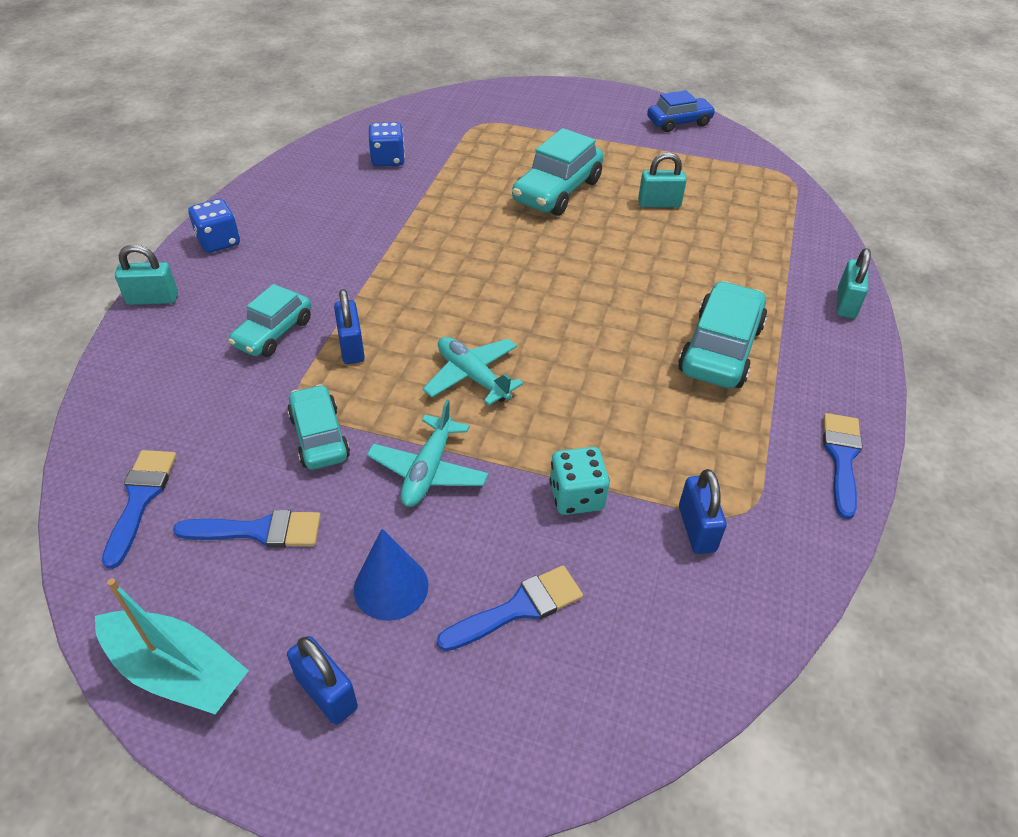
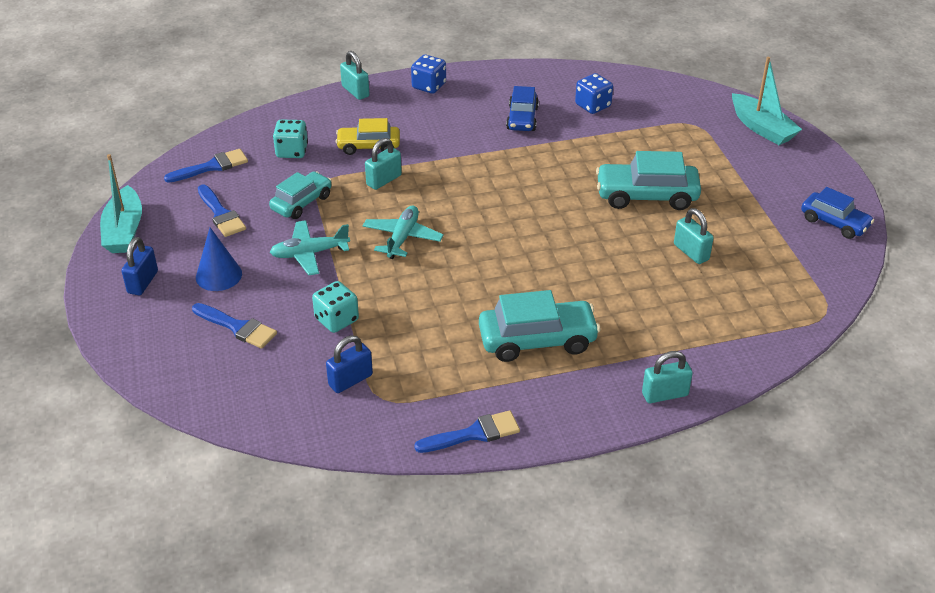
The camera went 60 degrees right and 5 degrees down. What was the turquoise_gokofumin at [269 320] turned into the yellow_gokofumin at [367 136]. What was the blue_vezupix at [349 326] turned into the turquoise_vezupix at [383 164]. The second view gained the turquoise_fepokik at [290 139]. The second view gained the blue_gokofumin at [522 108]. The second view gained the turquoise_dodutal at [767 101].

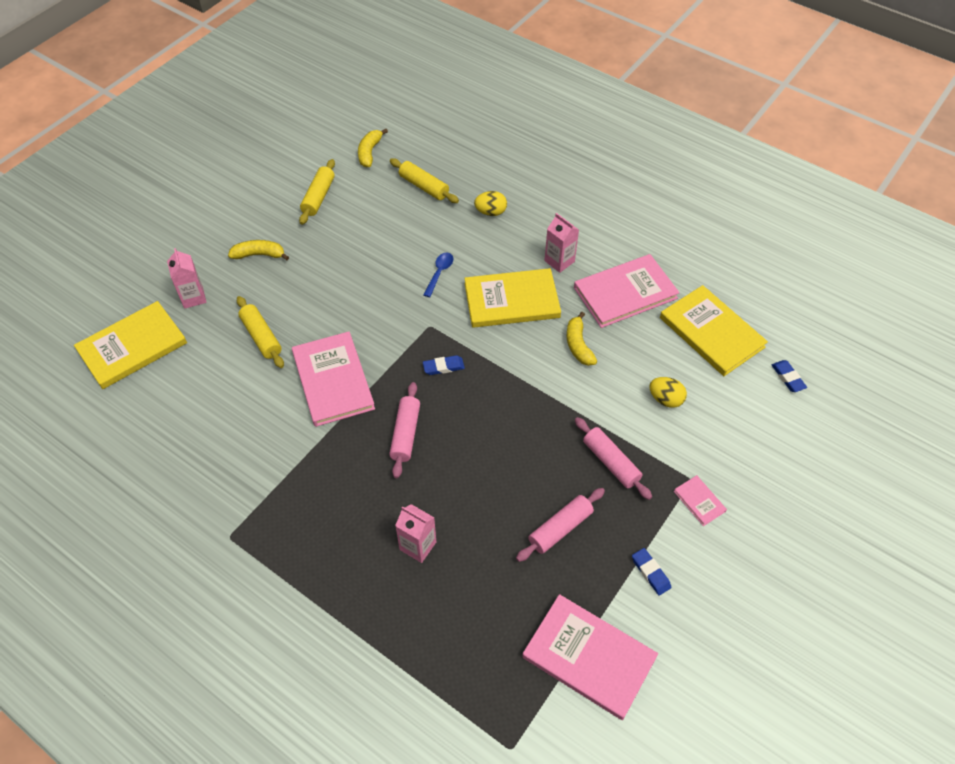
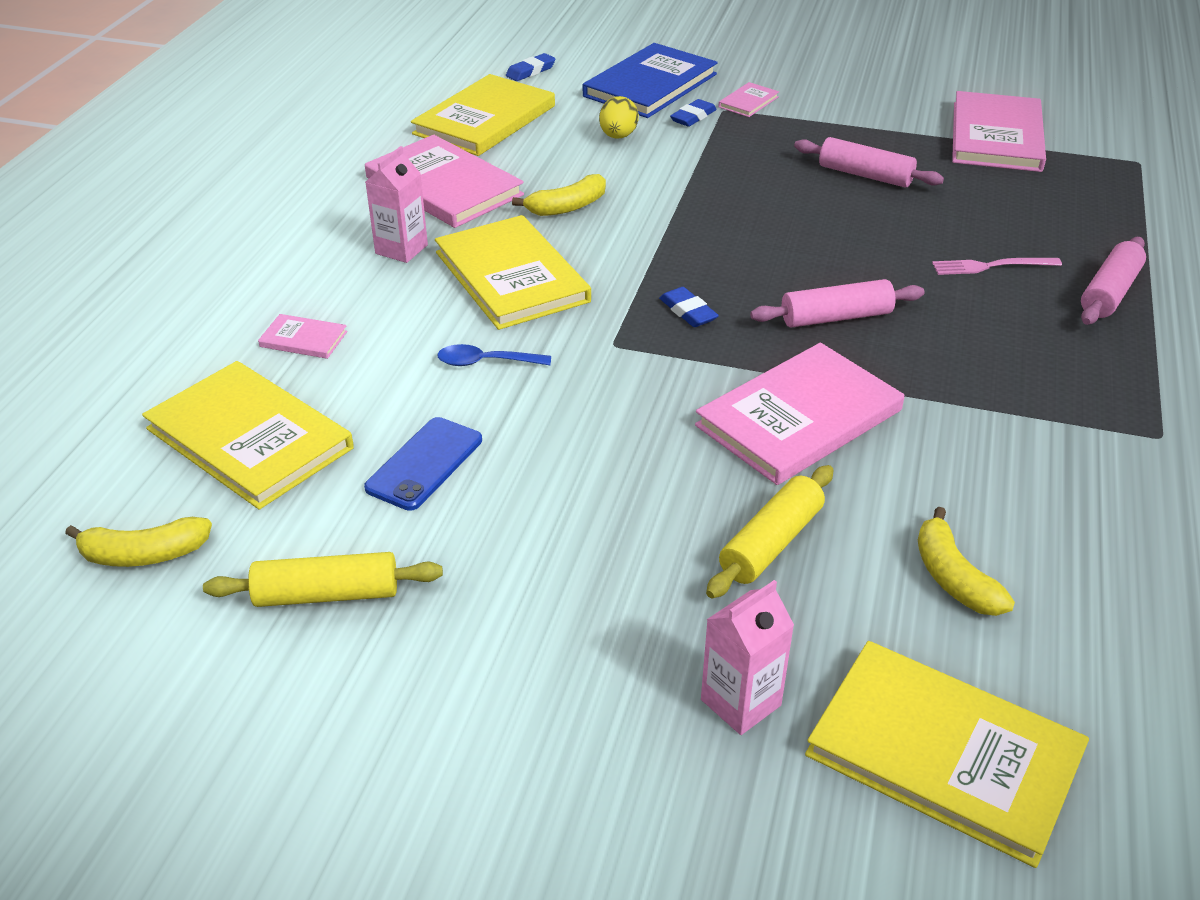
The camera went 110 degrees left and 15 degrees down. The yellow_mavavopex ended up elsewhere, having gone from [258 250] to [966 561]. Where the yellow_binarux stood at [424 180], the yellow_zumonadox came to stand at [248 435]. Where the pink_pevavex stood at [415 533], the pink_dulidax came to stand at [997 266]. Where the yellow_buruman stood at [490 203], the pink_zumonadox came to stand at [302 336]. The pink_binarux ended up elsewhere, having gone from [613 458] to [1113 281]. The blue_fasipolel ended up elsewhere, having gone from [651 571] to [693 113]. The second view gained the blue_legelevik at [423 464]. The second view gained the blue_zumonadox at [650 80].

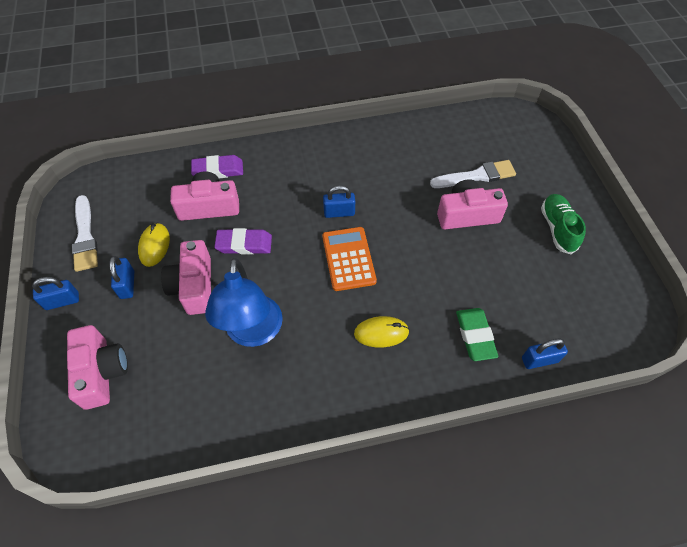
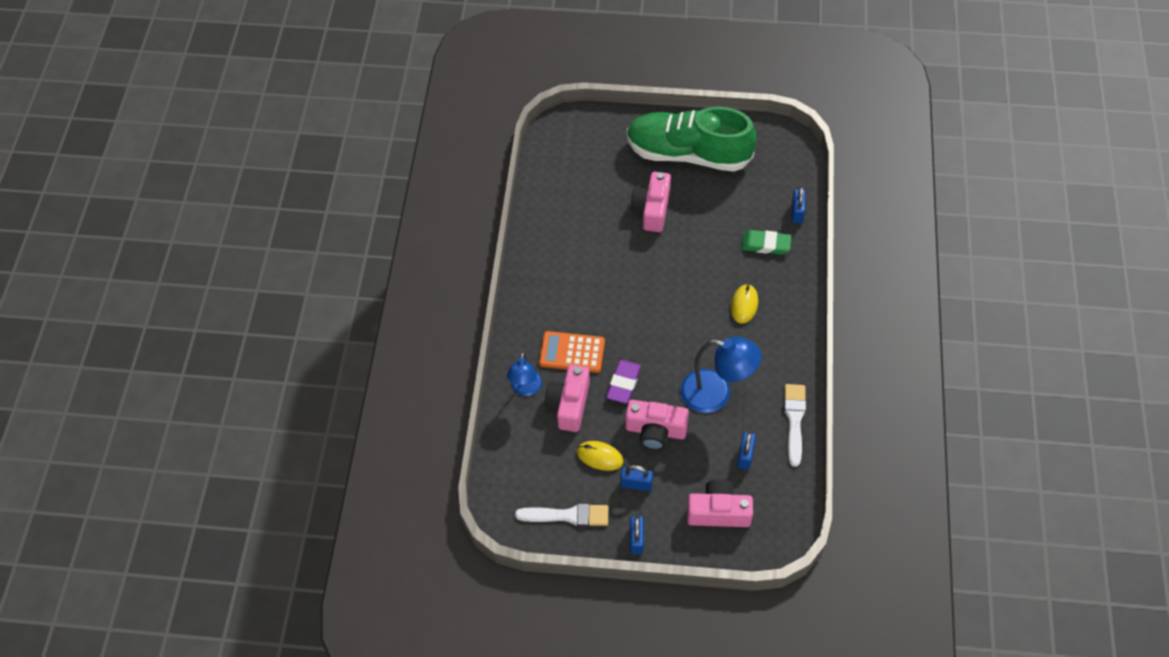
The camera went 70 degrees left and 0 degrees up. Where the purple_fasipolel stood at [217 166], the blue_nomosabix came to stand at [524 374]. The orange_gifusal ended up elsewhere, having gone from [349 259] to [572 352]. The blue_vezupix ended up elsewhere, having gone from [339 201] to [746 451]. The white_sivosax ended up elsewhere, having gone from [473 174] to [795 425]. The size of the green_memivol at [563 224] changed by a factor of 2.15.

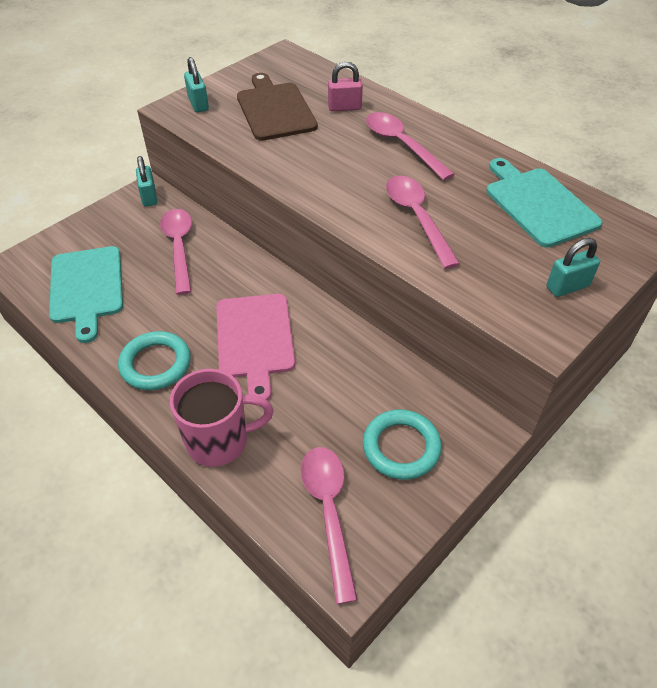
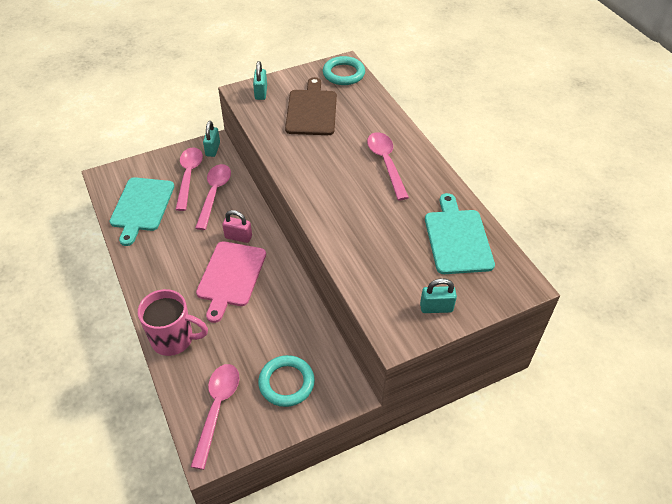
The camera went 20 degrees right and 0 degrees up. The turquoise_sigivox ended up elsewhere, having gone from [154 360] to [344 70]. The pink_vezupix ended up elsewhere, having gone from [345 86] to [237 226]. The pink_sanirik ended up elsewhere, having gone from [423 222] to [189 179].

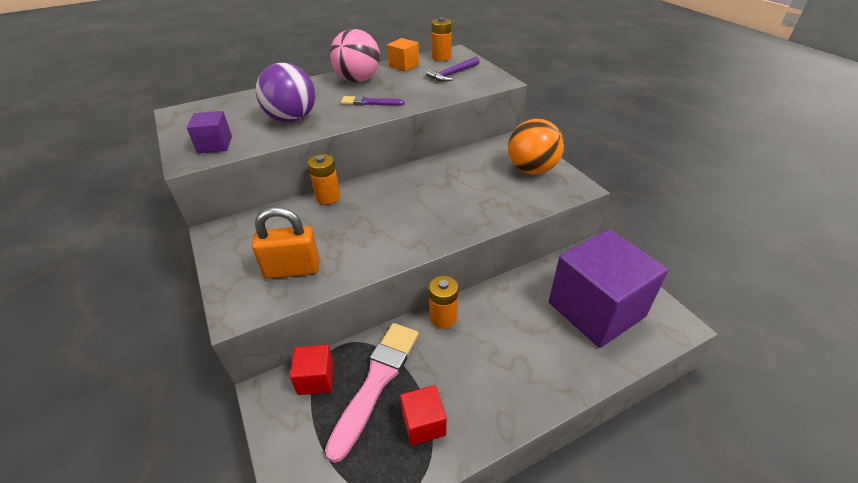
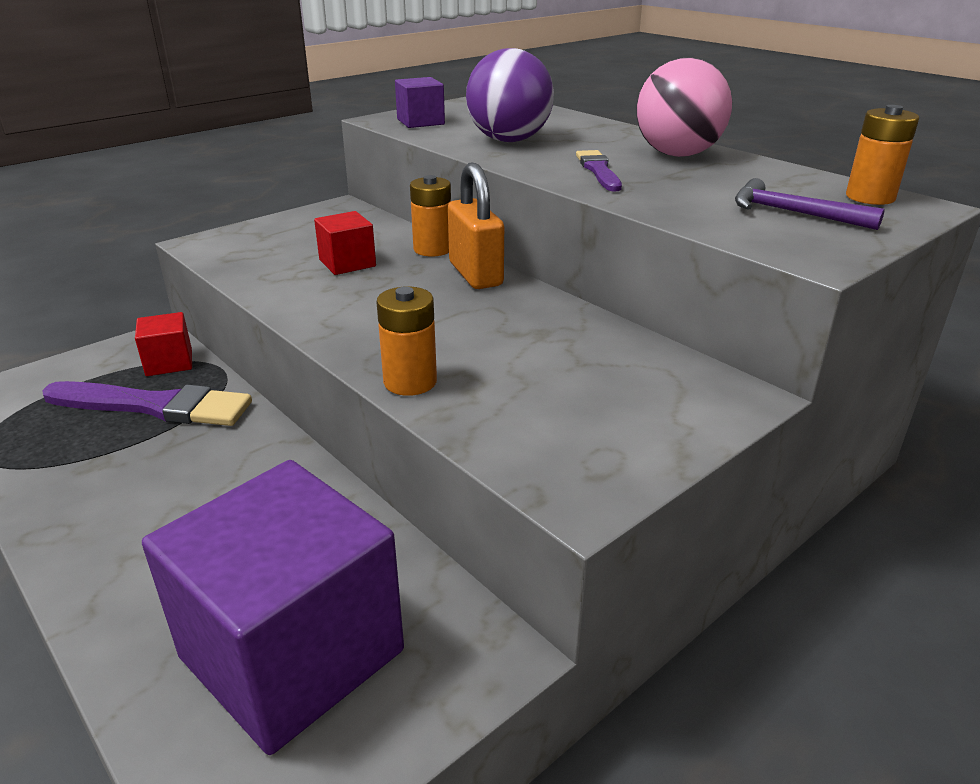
The camera went 75 degrees right and 10 degrees down. The orange_vezupix ended up elsewhere, having gone from [286 243] to [476 225]. What was the pink_sivosax at [372 393] turned into the purple_sivosax at [147 403]. The second view lost the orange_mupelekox at [403 55]. The red_mupelekox ended up elsewhere, having gone from [423 415] to [345 243]. The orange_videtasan ended up elsewhere, having gone from [443 302] to [406 341]. The second view lost the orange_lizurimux at [536 146].

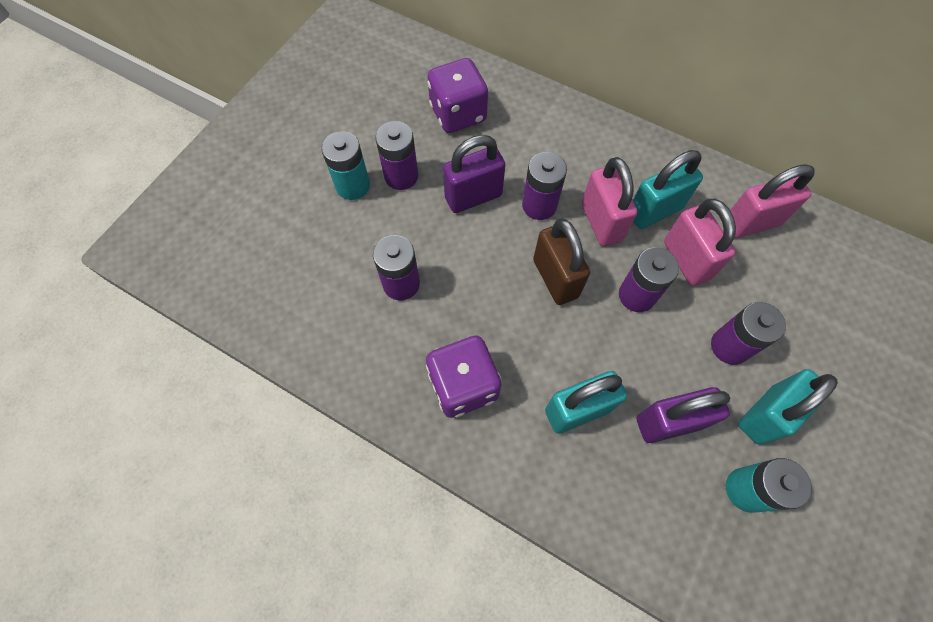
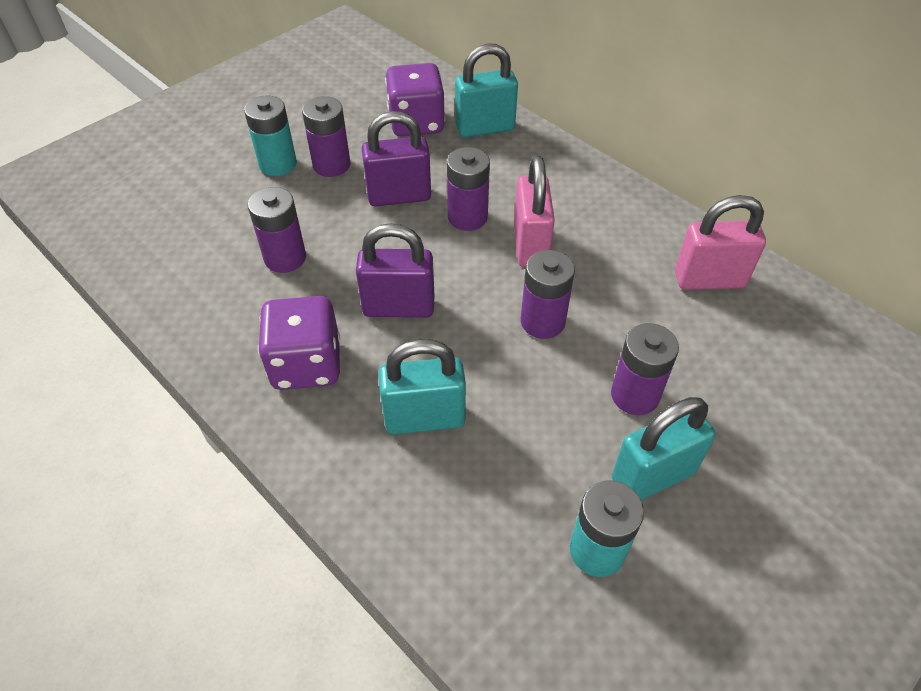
The camera went 15 degrees right and 15 degrees down. The second view lost the brown_vezupix at [561 262]. The turquoise_vezupix ended up elsewhere, having gone from [668 189] to [486 90]. The purple_vezupix ended up elsewhere, having gone from [683 415] to [395 270]. The second view lost the pink_vezupix at [700 242].

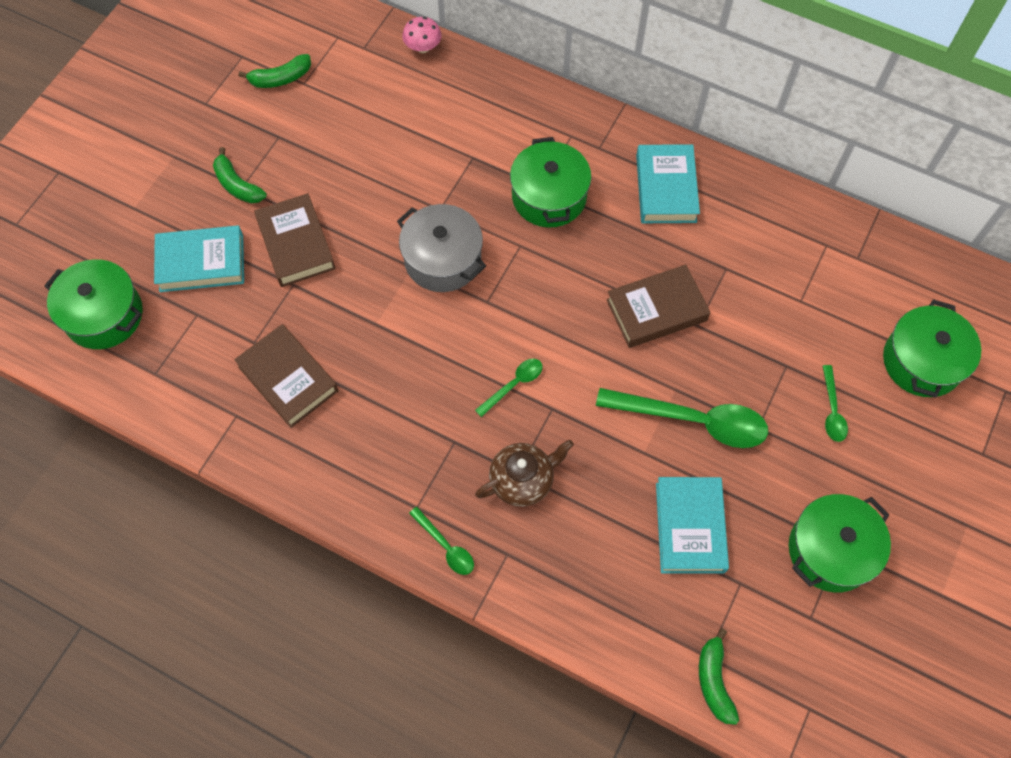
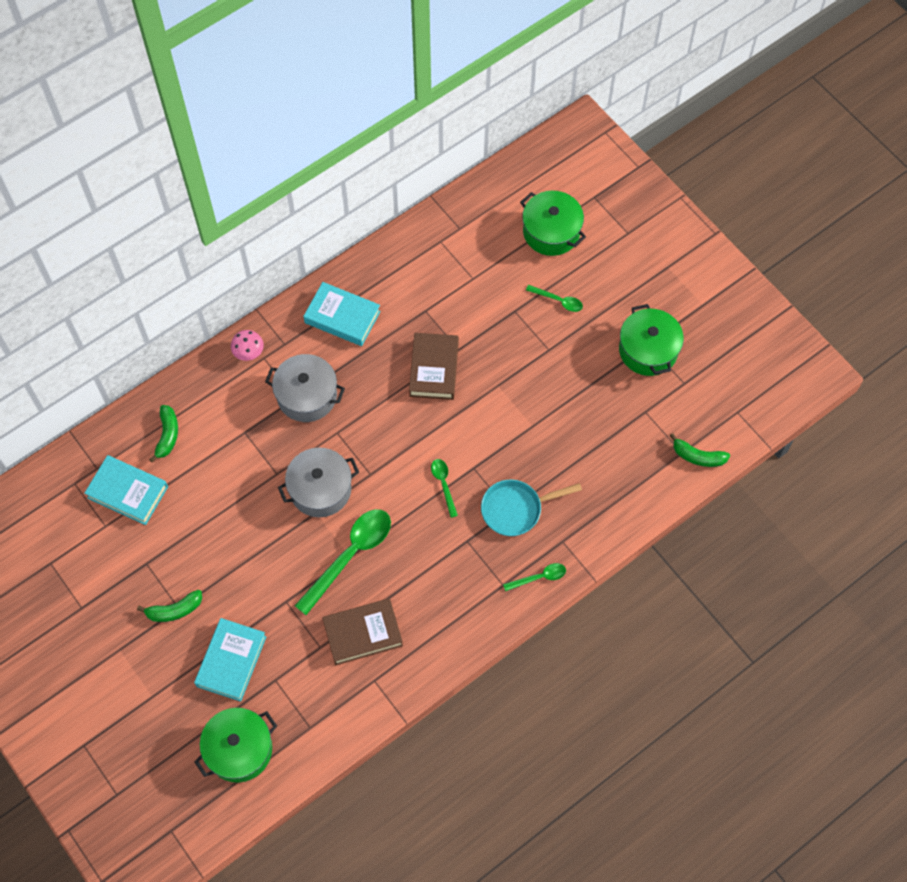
The camera went 65 degrees left and 0 degrees up. The green_mavavopex ended up elsewhere, having gone from [275 71] to [163 433]. The second view lost the brown_zumonadox at [295 240]. The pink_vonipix ended up elsewhere, having gone from [422 35] to [247 345]. Where the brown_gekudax stood at [524 473], the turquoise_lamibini came to stand at [531 508]. What was the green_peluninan at [550 182] turned into the grey_peluninan at [305 388]. The green_sanirik ended up elsewhere, having gone from [682 418] to [343 562]. The turquoise_zumonadox ended up elsewhere, having gone from [692 525] to [126 490].

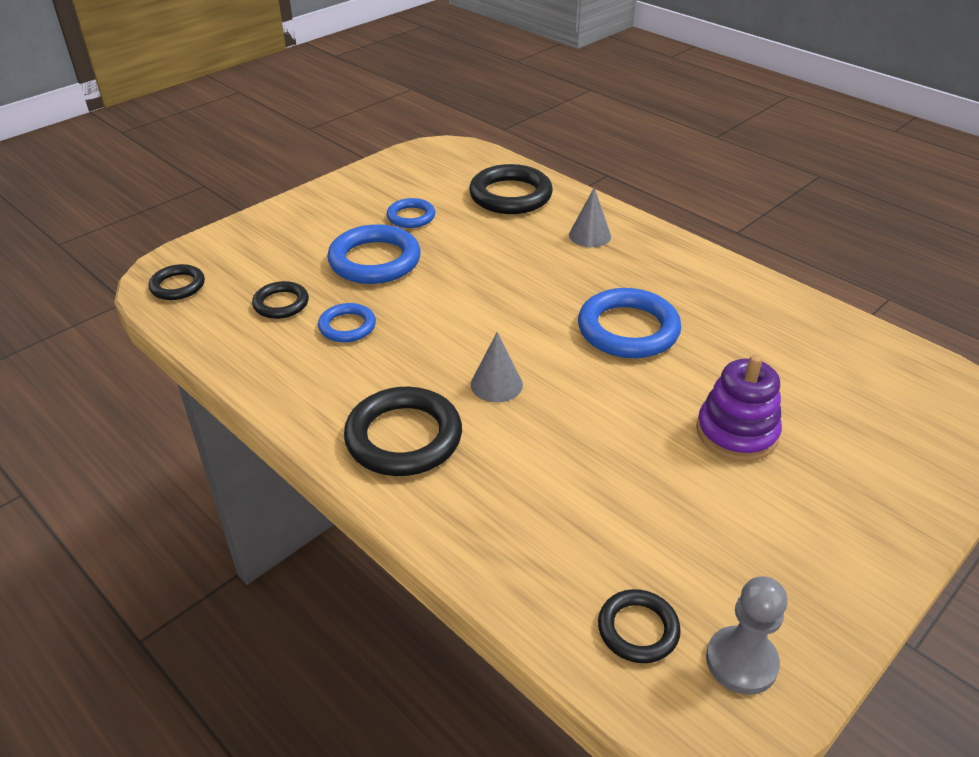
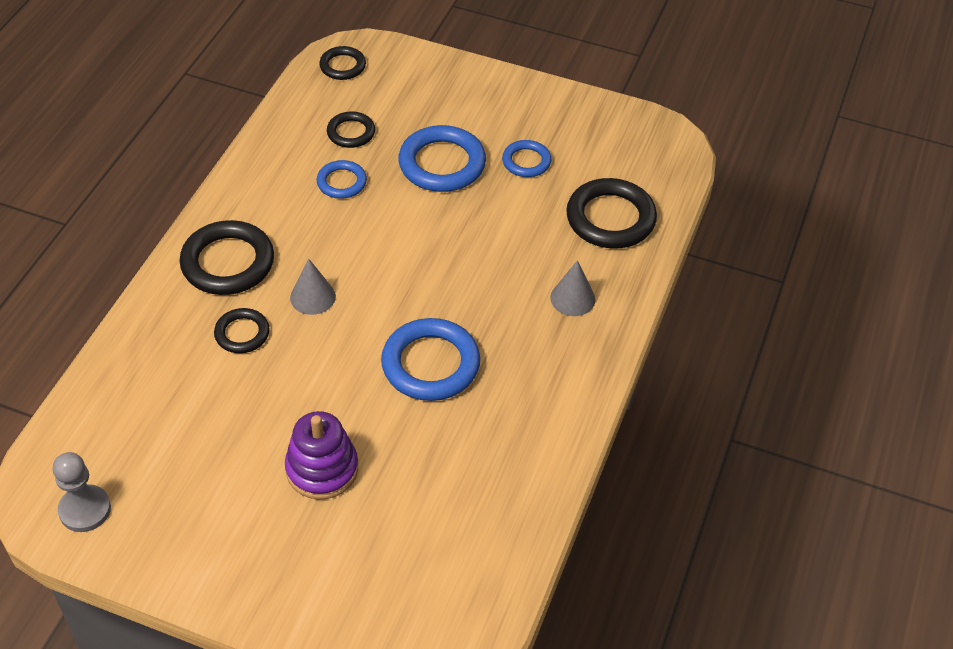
The camera went 65 degrees right and 10 degrees up. The black_sigivox ended up elsewhere, having gone from [639 626] to [242 330].

